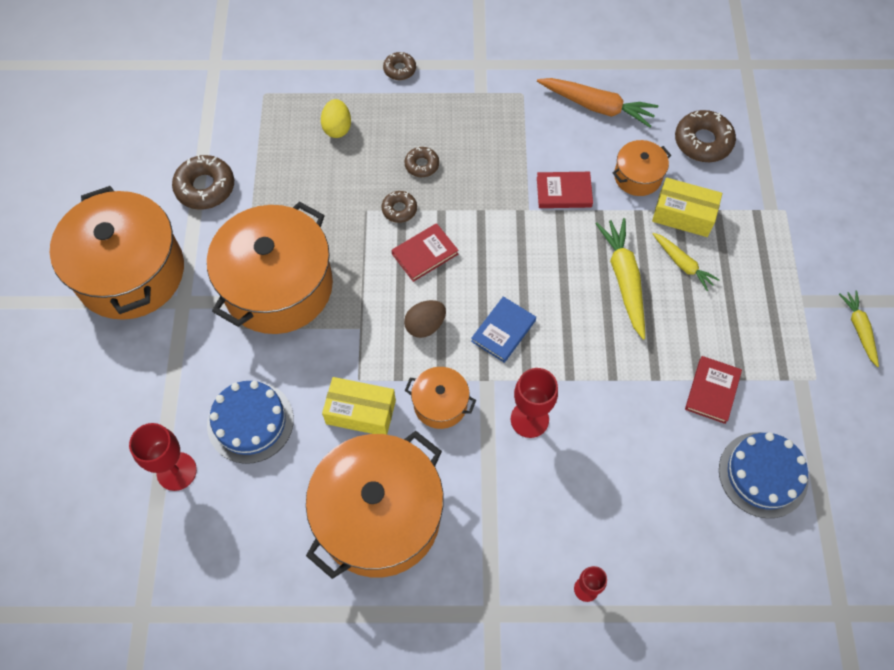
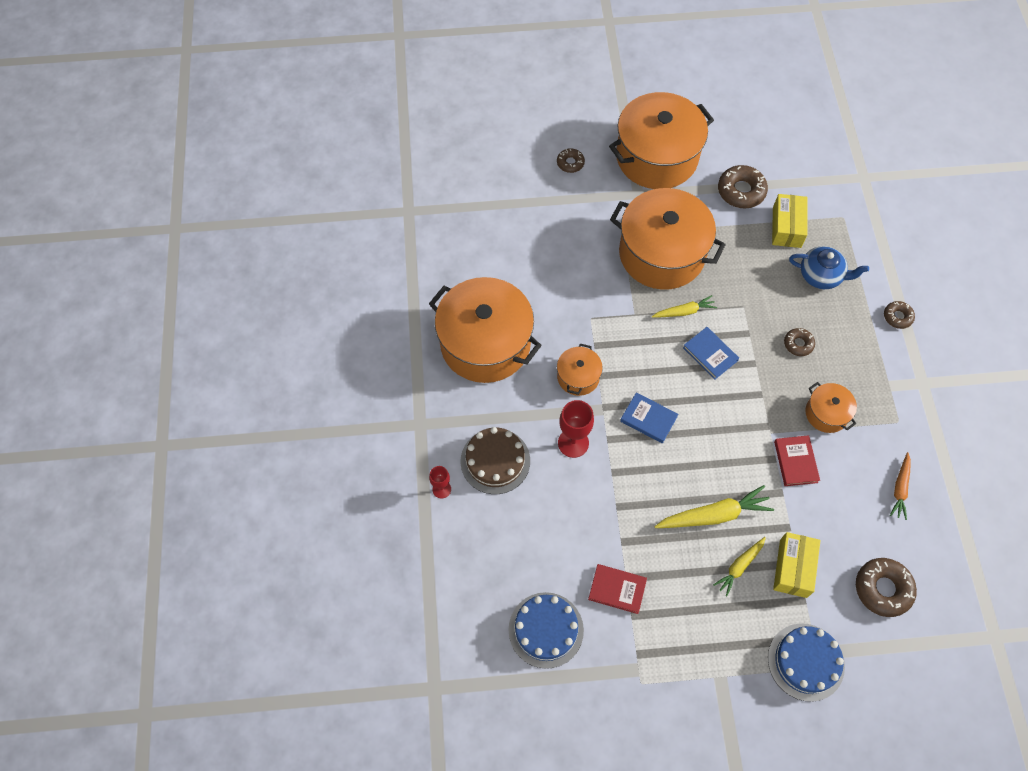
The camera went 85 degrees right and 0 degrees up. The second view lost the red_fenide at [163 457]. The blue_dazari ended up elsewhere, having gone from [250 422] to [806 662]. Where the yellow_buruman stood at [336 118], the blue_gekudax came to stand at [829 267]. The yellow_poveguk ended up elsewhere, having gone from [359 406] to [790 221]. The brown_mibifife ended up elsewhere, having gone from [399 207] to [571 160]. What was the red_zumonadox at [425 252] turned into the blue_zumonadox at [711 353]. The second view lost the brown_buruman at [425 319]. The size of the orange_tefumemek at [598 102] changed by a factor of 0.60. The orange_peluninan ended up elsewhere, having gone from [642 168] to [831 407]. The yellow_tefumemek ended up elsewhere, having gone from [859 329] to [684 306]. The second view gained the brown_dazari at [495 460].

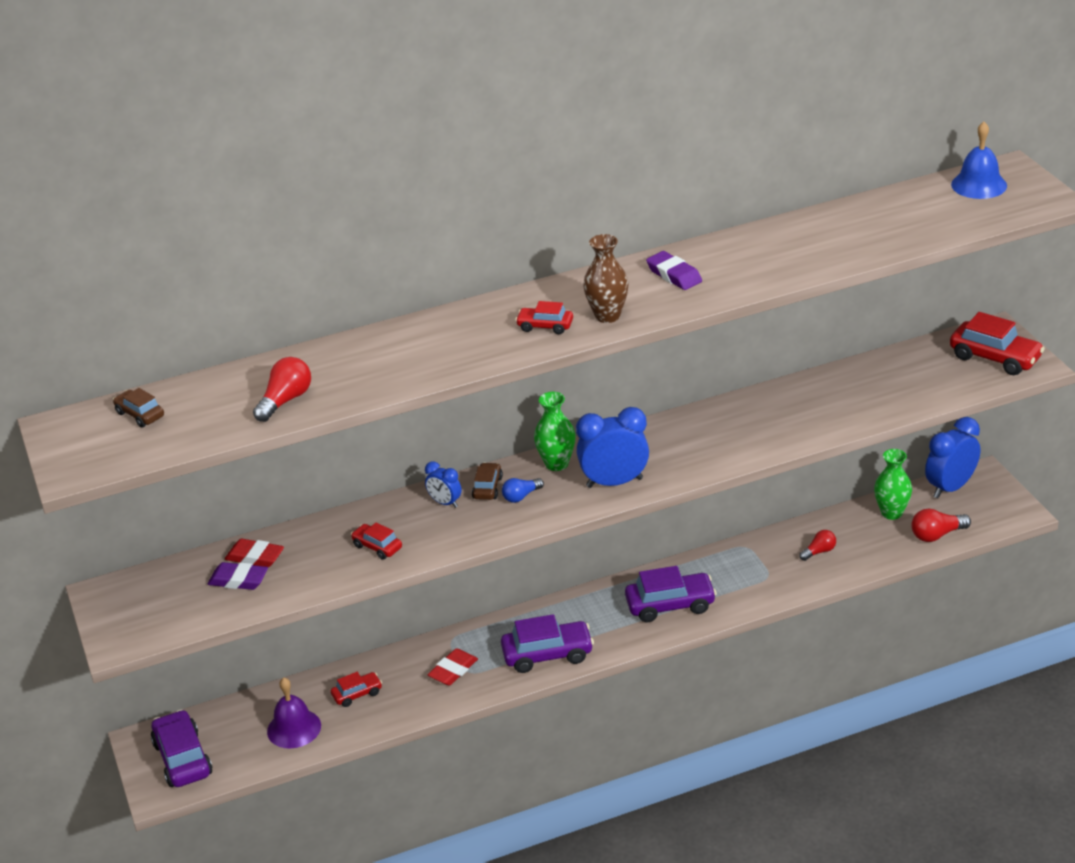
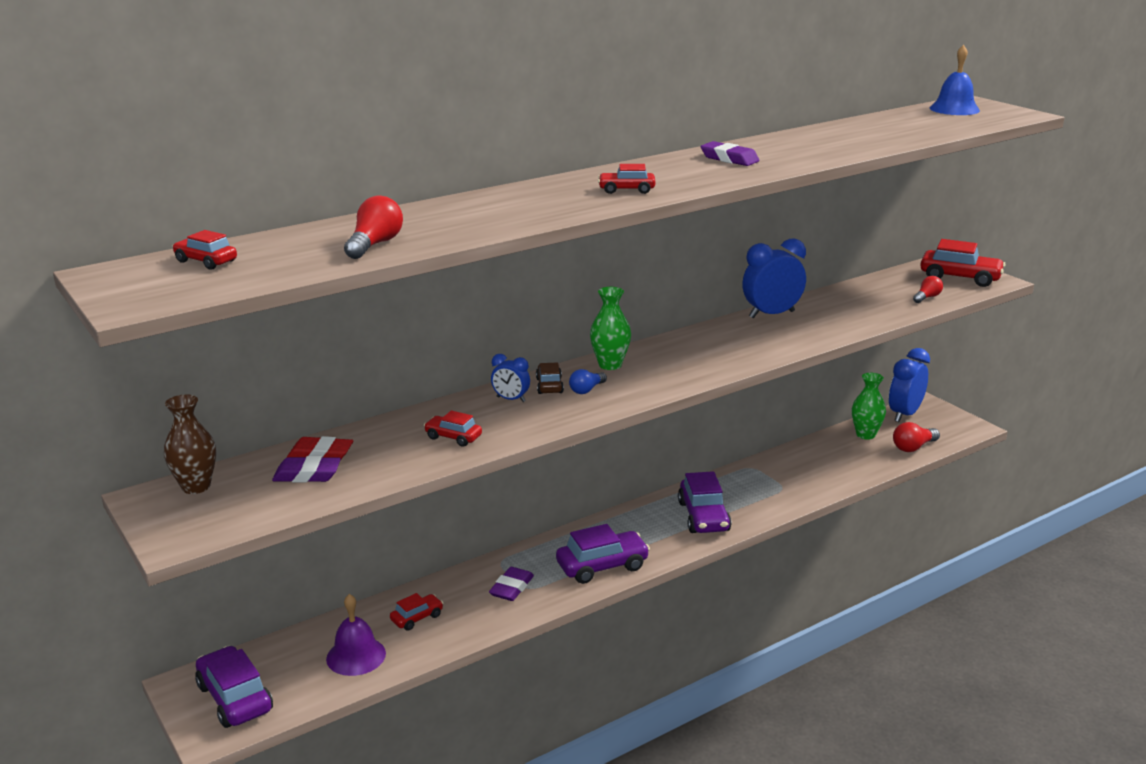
The camera went 15 degrees left and 10 degrees down. What was the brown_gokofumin at [138 408] turned into the red_gokofumin at [204 250]. What was the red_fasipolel at [453 667] turned into the purple_fasipolel at [511 584]. The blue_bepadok ended up elsewhere, having gone from [612 447] to [774 278]. The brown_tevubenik ended up elsewhere, having gone from [606 278] to [190 444]. The purple_gokofumin at [671 594] ended up facing another way, 105 degrees clockwise from before. The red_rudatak ended up elsewhere, having gone from [817 545] to [928 289].

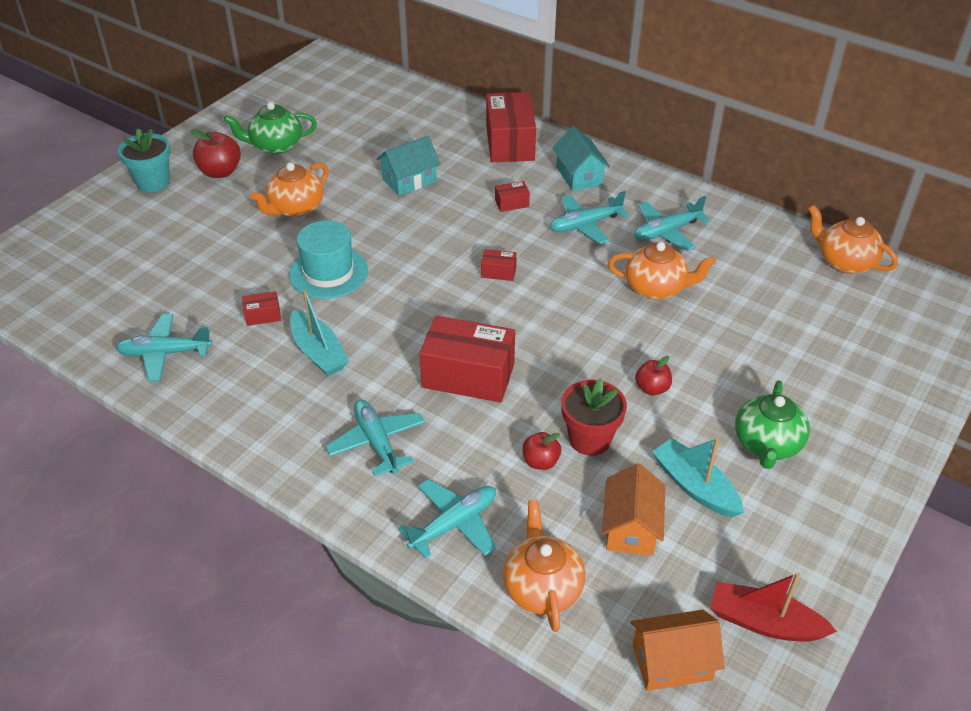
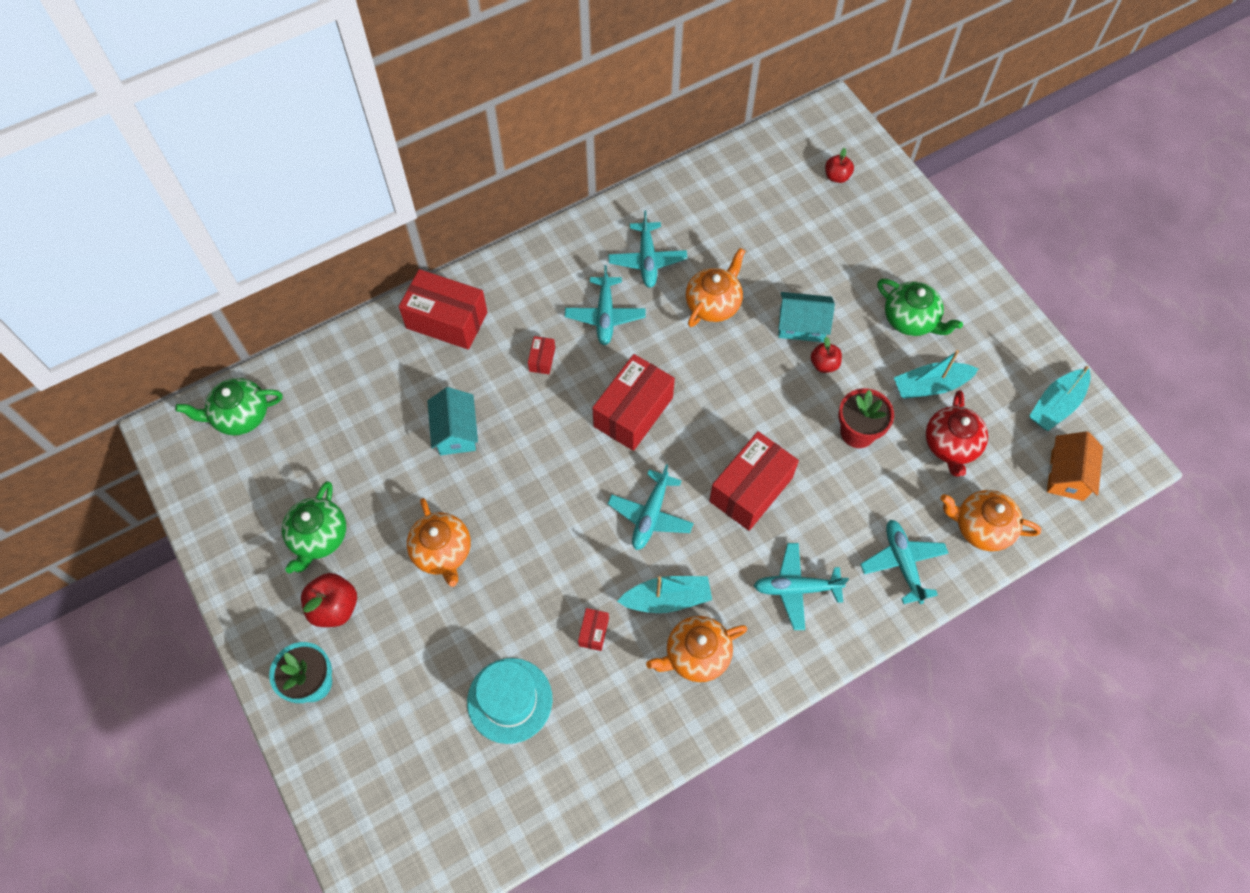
The camera went 65 degrees left and 20 degrees up. The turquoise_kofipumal ended up elsewhere, having gone from [164 347] to [651 507]. The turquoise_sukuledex ended up elsewhere, having gone from [328 259] to [510 701]. The size of the red_poveguk at [499 265] changed by a factor of 2.28. The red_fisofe ended up elsewhere, having gone from [541 451] to [839 165]. The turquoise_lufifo ended up elsewhere, having gone from [581 158] to [806 317]. Where the orange_lufifo stood at [633 509], the red_gekudax came to stand at [957 433]. What was the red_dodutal at [774 607] turned into the turquoise_dodutal at [1060 398]. The orange_gekudax ended up elsewhere, having gone from [853 239] to [696 649]. The second view gained the green_gekudax at [229 407].

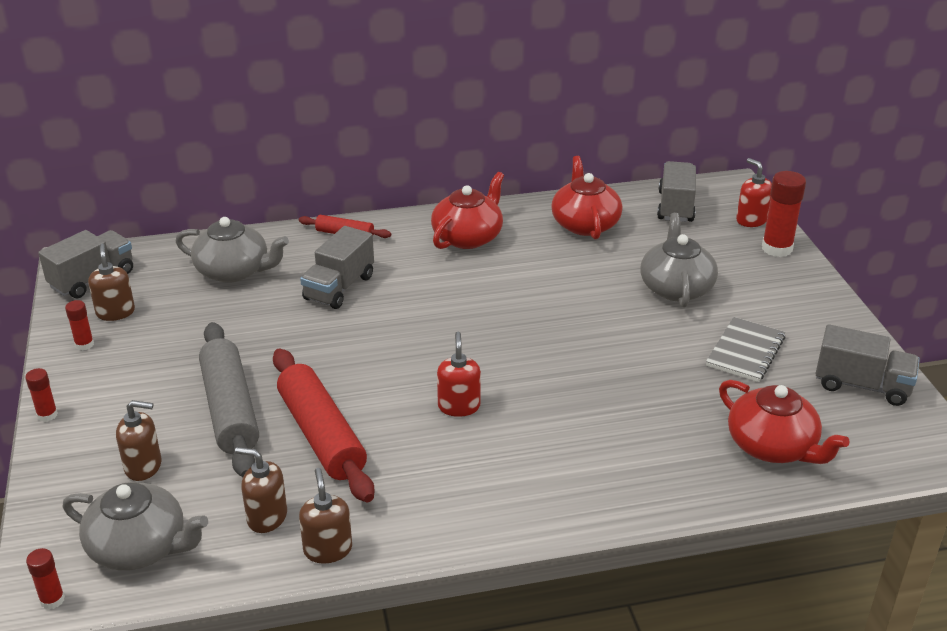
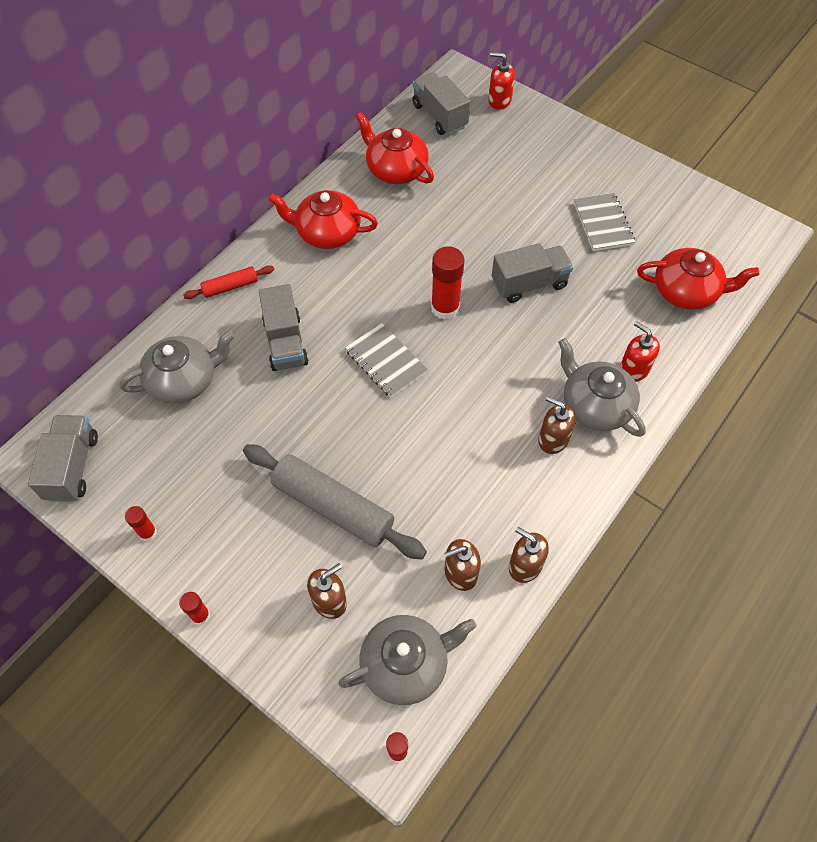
The camera went 40 degrees left and 25 degrees up. The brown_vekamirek ended up elsewhere, having gone from [111 282] to [557 425]. The second view lost the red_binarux at [323 425]. The red_gekudax at [467 210] ended up facing another way, 75 degrees counterclockwise from before. The red_vekamirek ended up elsewhere, having gone from [459 374] to [640 351]. The grey_gekudax ended up elsewhere, having gone from [679 260] to [602 387]. The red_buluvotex ended up elsewhere, having gone from [784 214] to [447 283]. The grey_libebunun ended up elsewhere, having gone from [867 365] to [532 273]. The second view gained the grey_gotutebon at [386 360].

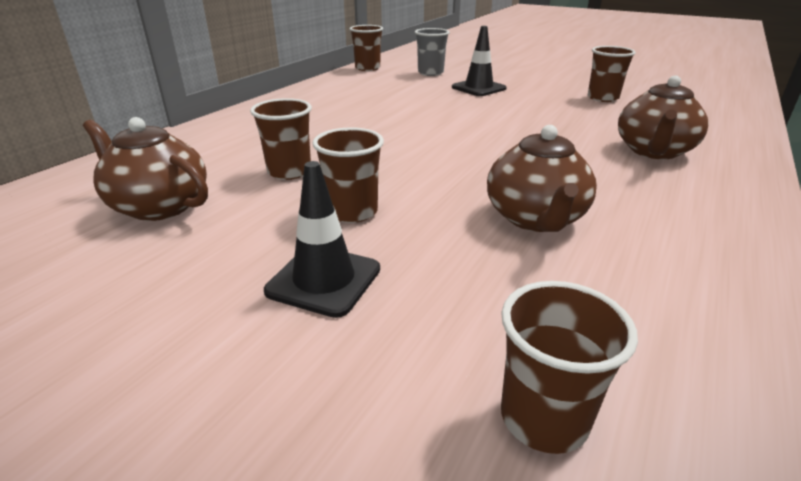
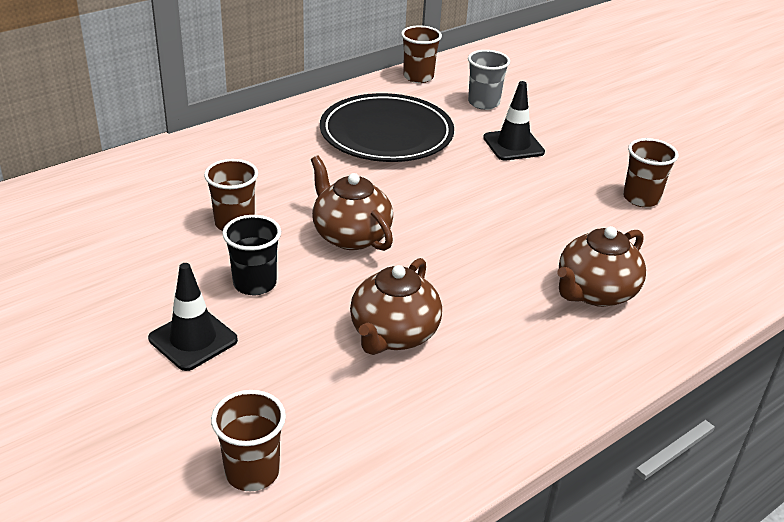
The camera went 20 degrees right and 5 degrees up. The brown_gekudax ended up elsewhere, having gone from [145 169] to [352 203]. What was the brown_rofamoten at [348 175] turned into the black_rofamoten at [251 255]. The second view gained the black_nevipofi at [387 127].

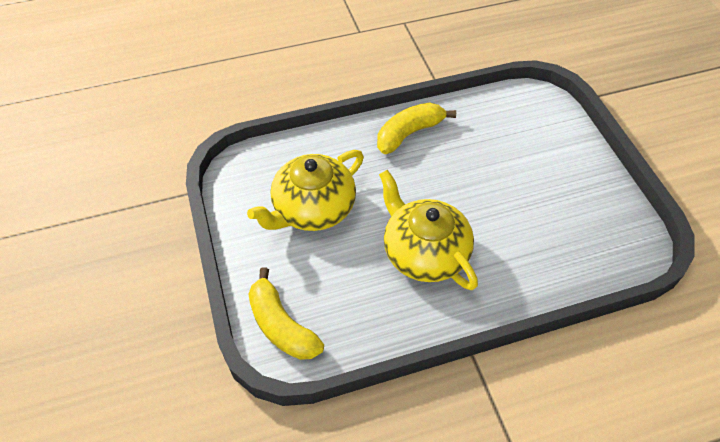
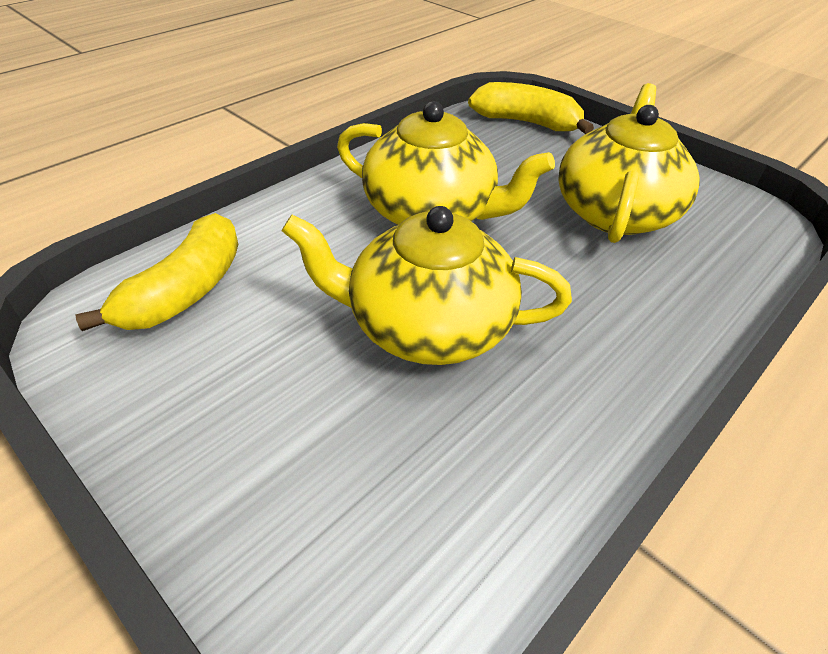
The camera went 150 degrees right and 10 degrees down. The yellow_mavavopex ended up elsewhere, having gone from [416 128] to [156 272]. The second view gained the yellow_gekudax at [427 285].

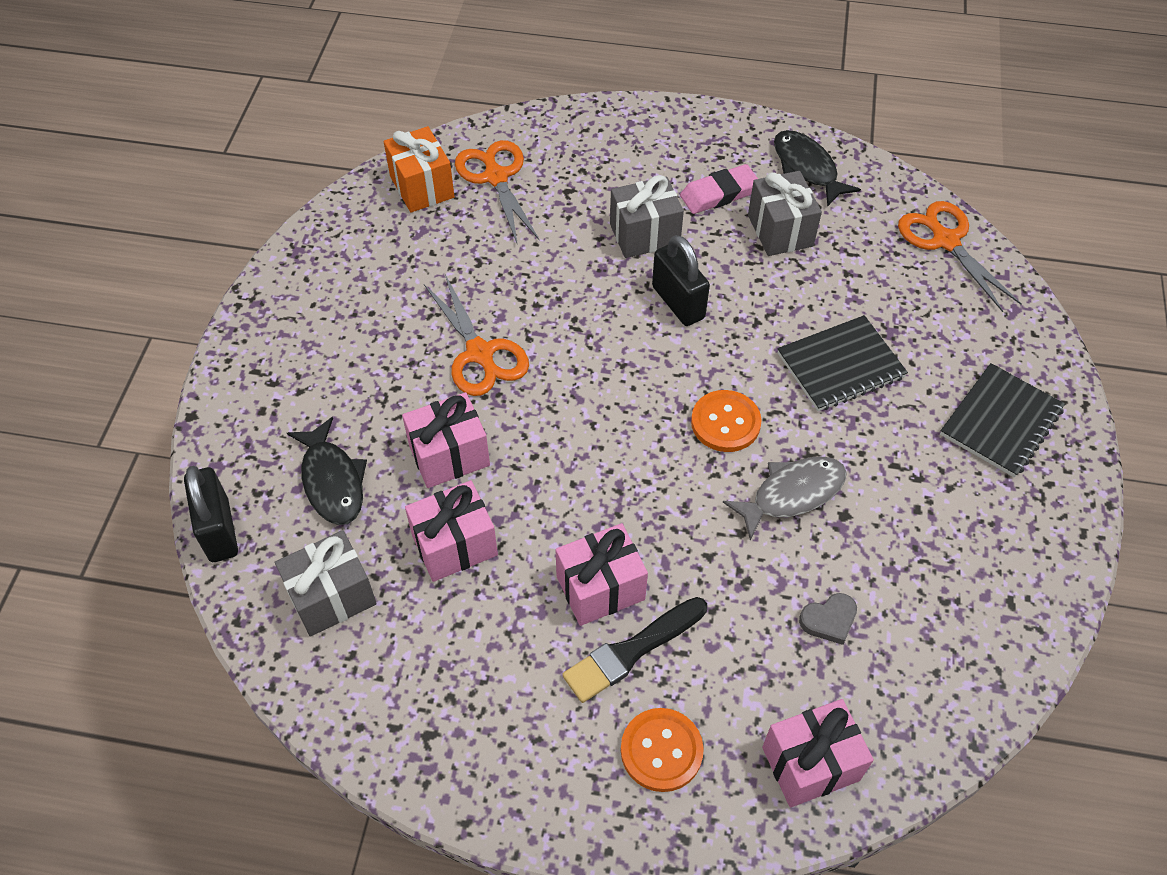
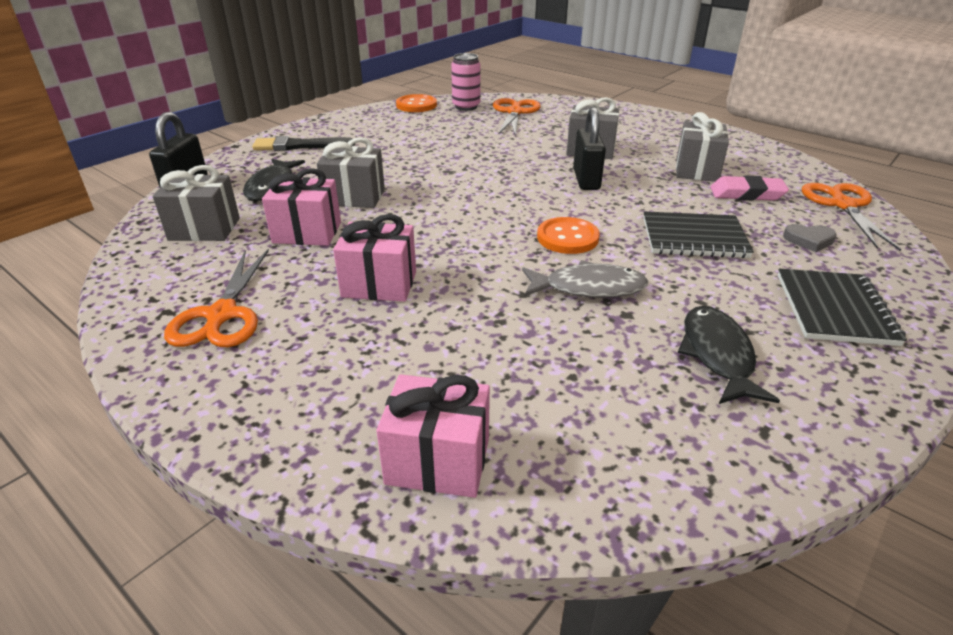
The camera went 30 degrees right and 20 degrees down. Where the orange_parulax stood at [419 169], the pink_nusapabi came to stand at [466 82]. What was the pink_parulax at [446 440] turned into the grey_parulax at [351 172]. The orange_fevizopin ended up elsewhere, having gone from [476 335] to [216 298]. The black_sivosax ended up elsewhere, having gone from [634 650] to [303 143]. The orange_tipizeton ended up elsewhere, having gone from [662 750] to [416 103]. The pink_fasipolel ended up elsewhere, having gone from [719 189] to [749 188]. The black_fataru ended up elsewhere, having gone from [817 168] to [729 355]. The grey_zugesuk ended up elsewhere, having gone from [828 619] to [810 238]. The black_gotutebon at [1002 420] ended up facing another way, 60 degrees counterclockwise from before.

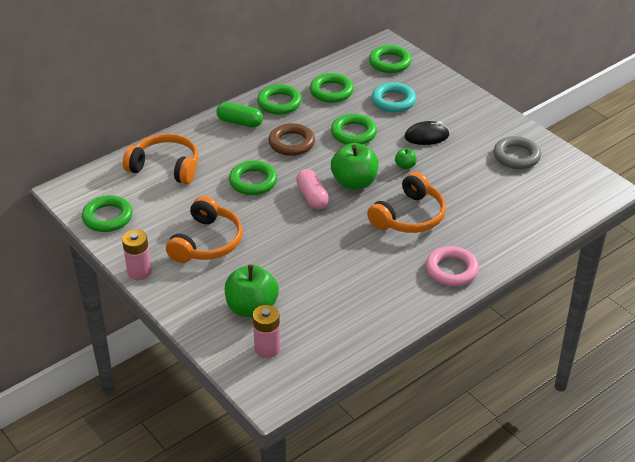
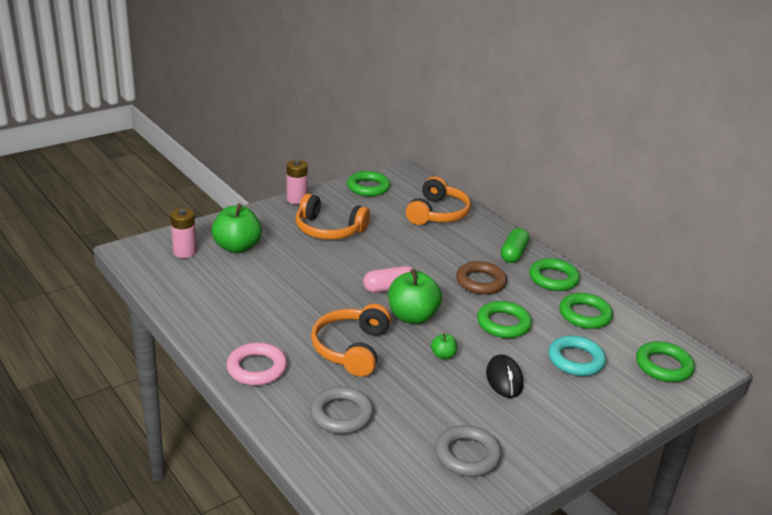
The camera went 90 degrees right and 10 degrees down. The second view lost the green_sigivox at [253 178]. The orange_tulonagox at [406 202] ended up facing another way, 60 degrees clockwise from before. The second view gained the grey_sigivox at [342 410].

